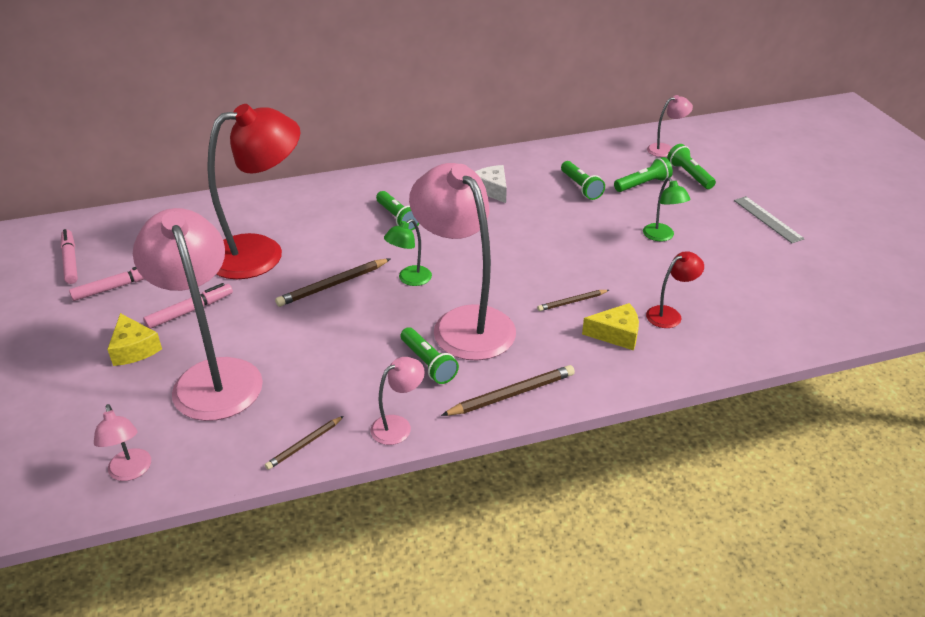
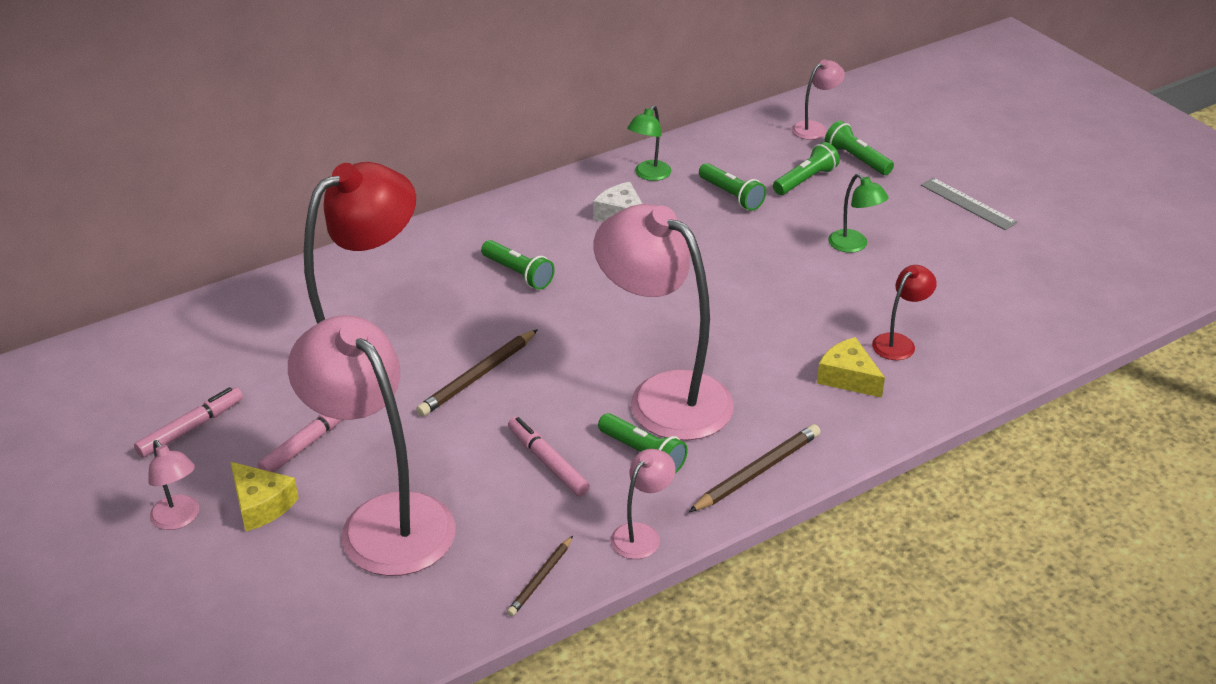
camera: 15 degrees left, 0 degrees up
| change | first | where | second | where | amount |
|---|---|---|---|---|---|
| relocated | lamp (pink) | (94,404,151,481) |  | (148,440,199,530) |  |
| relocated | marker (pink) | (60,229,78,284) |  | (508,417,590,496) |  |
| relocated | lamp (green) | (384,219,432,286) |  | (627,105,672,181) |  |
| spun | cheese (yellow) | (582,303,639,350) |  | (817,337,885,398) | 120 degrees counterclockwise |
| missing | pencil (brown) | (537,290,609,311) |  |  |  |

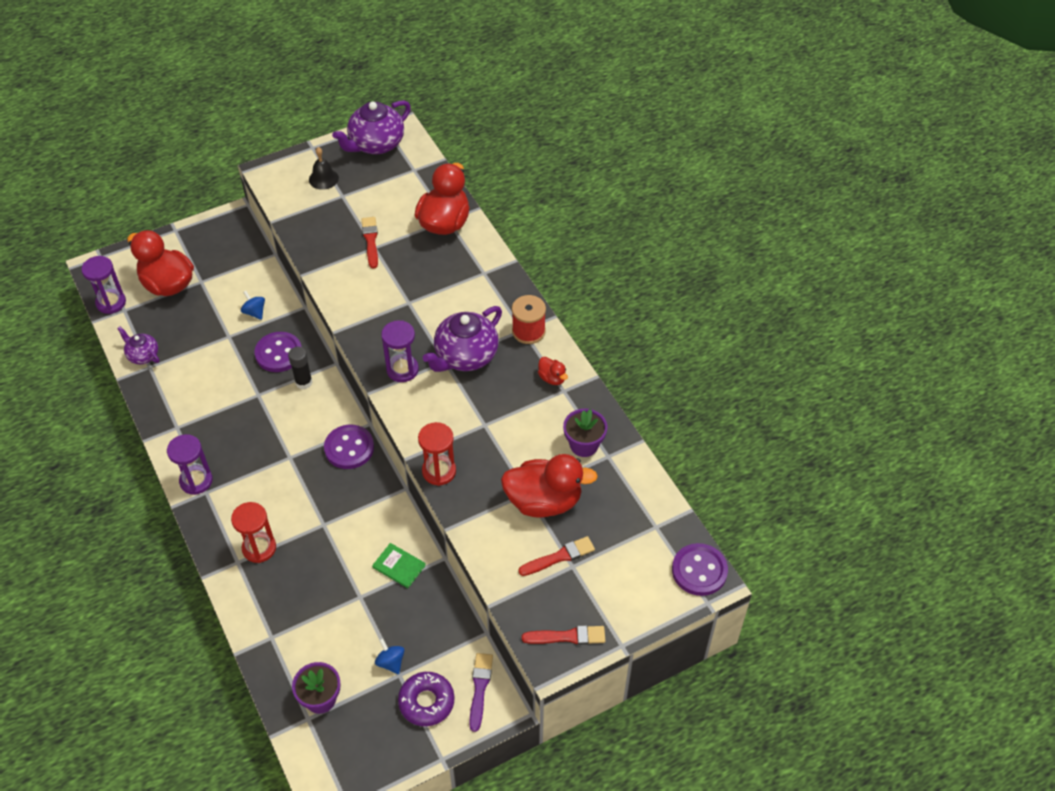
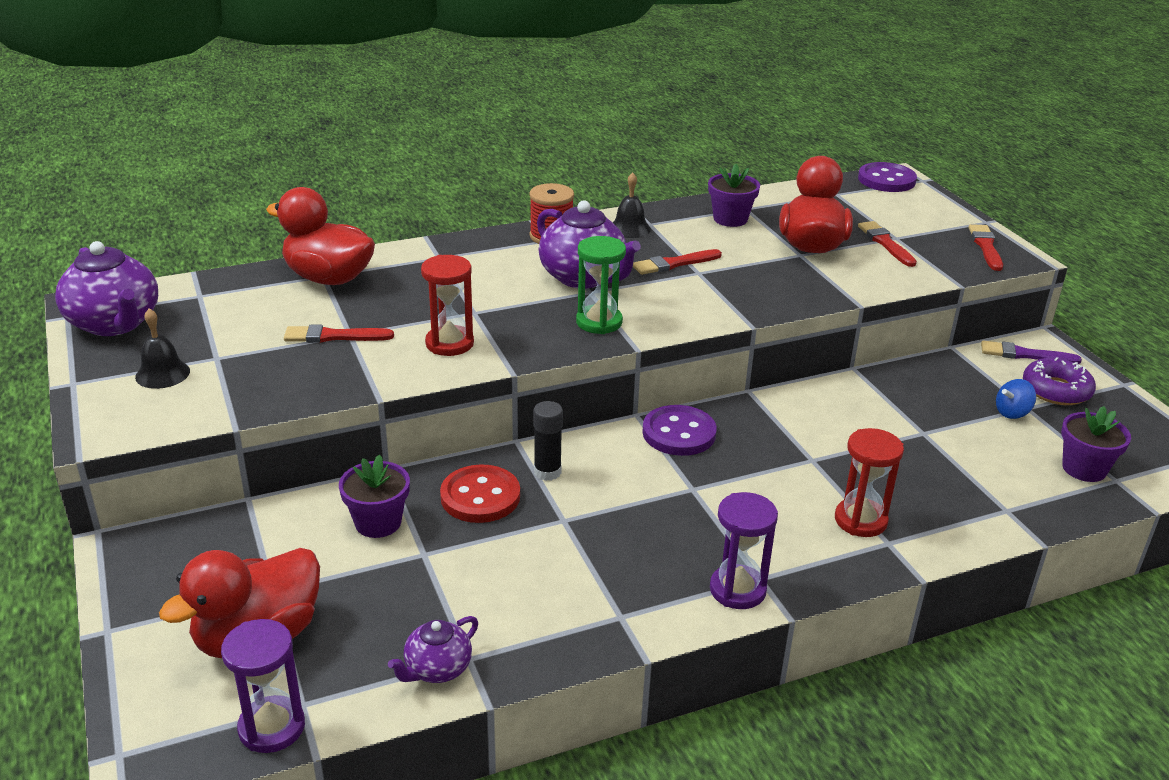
camera: 85 degrees left, 20 degrees down
| change | first | where | second | where | amount |
|---|---|---|---|---|---|
| exchanged | spinning top (blue) | (241,291,265,320) | flower pot (purple) | (339,454,410,538) |  |
| relocated | hourglass (red) | (418,422,456,486) |  | (421,255,474,356) |  |
| colour | button (purple) | (254,332,301,372) | button (red) | (440,464,520,523) |  |
| colour | hourglass (purple) | (381,320,419,382) | hourglass (green) | (576,236,626,334) |  |
| exchanged | duck (red) | (538,357,568,385) | bell (black) | (613,172,651,238) |  |
| appeared |  |  | brush (red) | (633,249,722,275) |  |
| missing | book (green) | (372,543,426,588) |  |  |  |

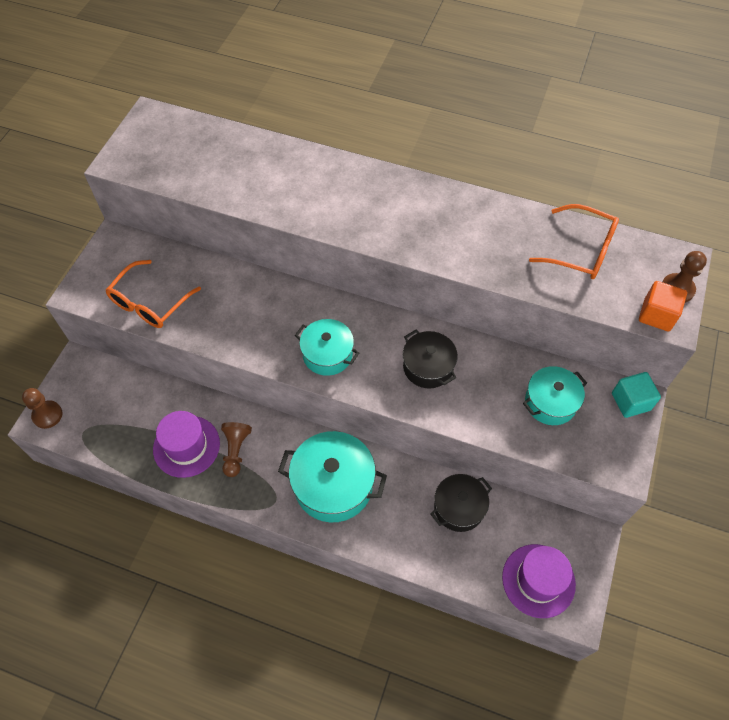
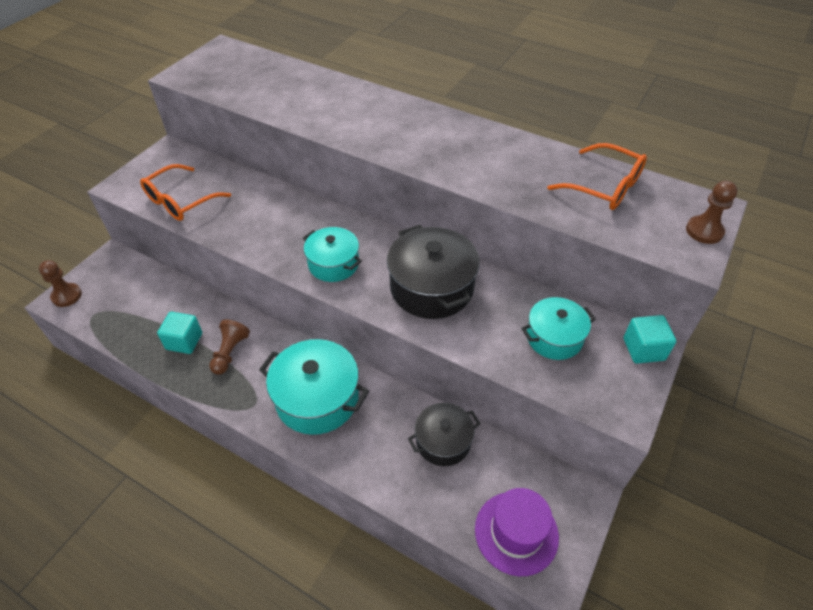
camera: 10 degrees right, 10 degrees down
| change | first | where | second | where | amount |
|---|---|---|---|---|---|
| exchanged | hat (purple) | (153,411,220,478) | cube (turquoise) | (157,312,202,354) |  |
| size | pot (black) | (403,330,458,389) |  | (387,225,480,319) | x1.59 |
| missing | cube (orange) | (639,281,687,331) |  |  |  |

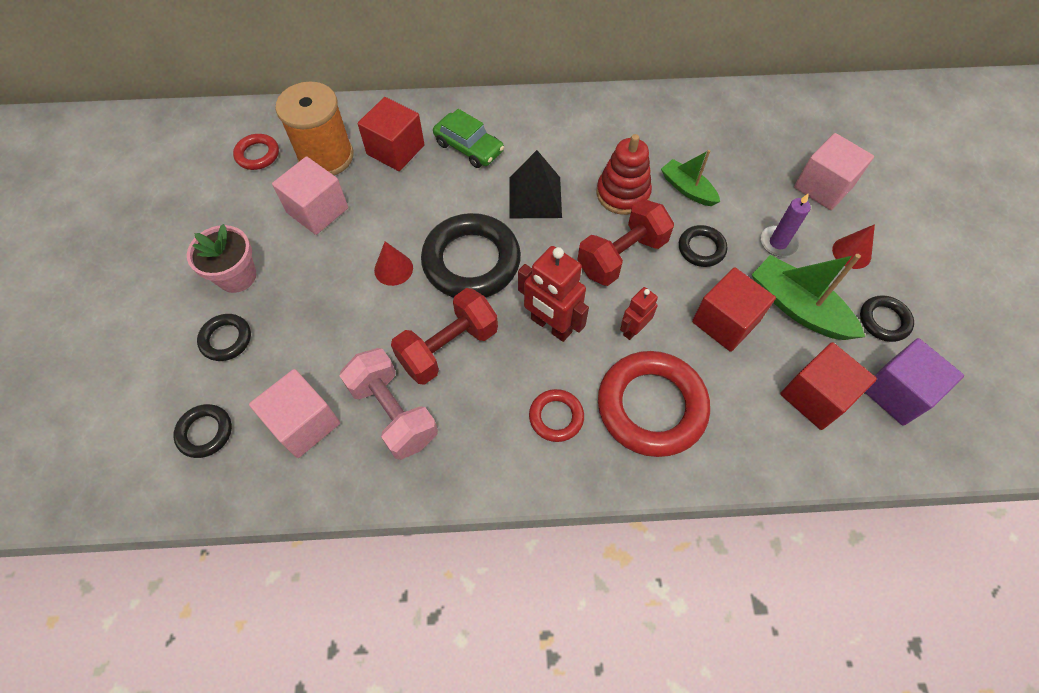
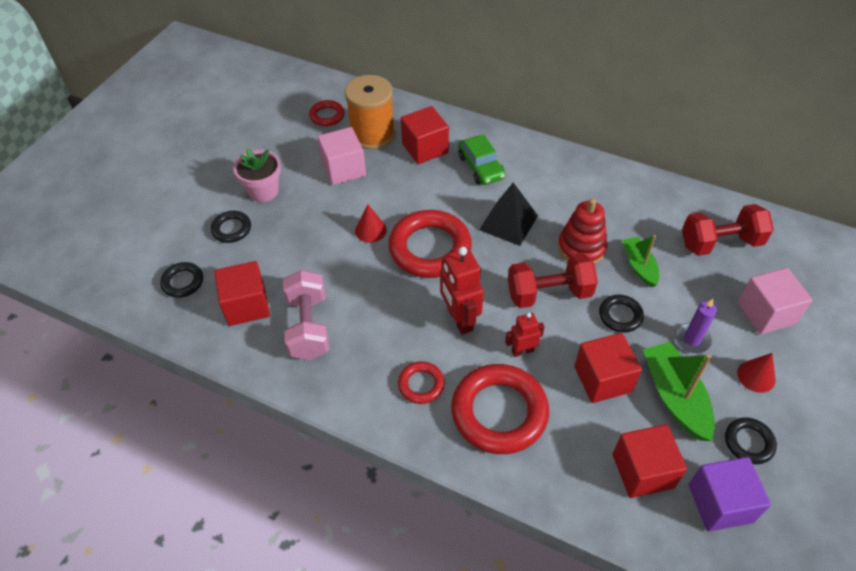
camera: 30 degrees right, 10 degrees down
| change | first | where | second | where | amount |
|---|---|---|---|---|---|
| colour | cube (pink) | (249,369,340,458) | cube (red) | (215,261,270,326) |  |
| colour | ring (black) | (421,213,521,298) | ring (red) | (388,210,472,278) |  |
| relocated | dumbbell (red) | (391,288,498,385) |  | (682,204,774,256) |  |

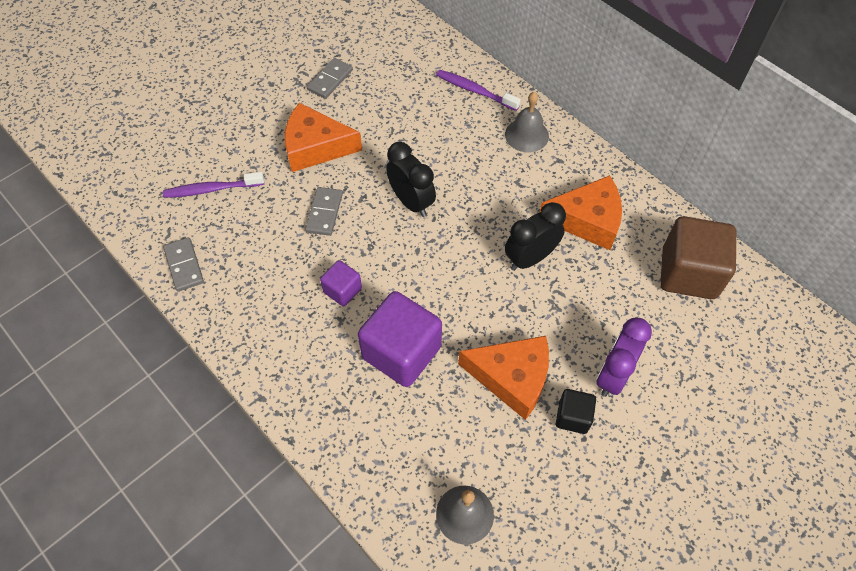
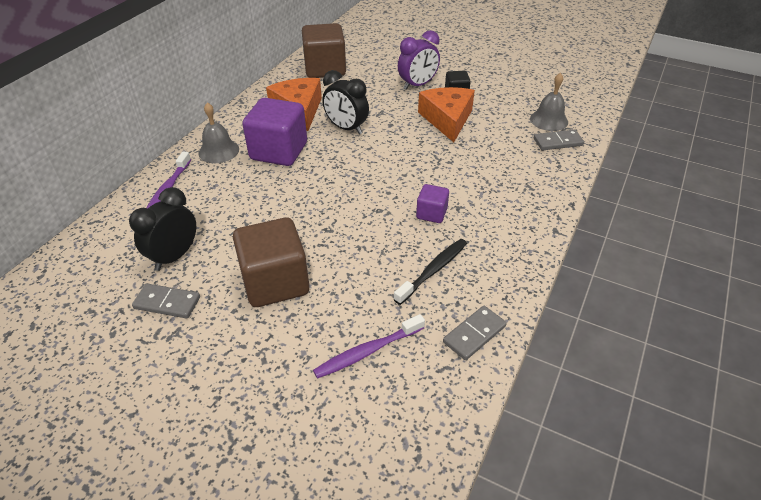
camera: 110 degrees left, 15 degrees down
| change | first | where | second | where | amount |
|---|---|---|---|---|---|
| relocated | clock (black) | (386,142,436,217) |  | (129,187,196,271) |  |
| exchanged | cheese (orange) | (285,103,362,172) | cube (brown) | (233,218,309,307) |  |
| relocated | cube (purple) | (358,291,442,387) |  | (242,98,307,166) |  |
| spun | toothbrush (purple) | (163,172,264,198) |  | (313,314,425,379) | 90 degrees clockwise |
| appeared |  |  | toothbrush (black) | (394,239,467,305) |  |
| spun | clock (purple) | (596,317,652,397) |  | (398,30,440,90) | 45 degrees counterclockwise |
| relocated | domino (grey) | (305,187,343,236) |  | (534,130,584,150) |  |

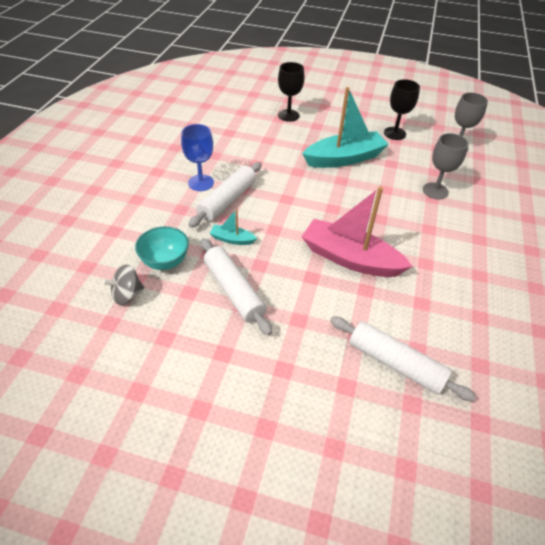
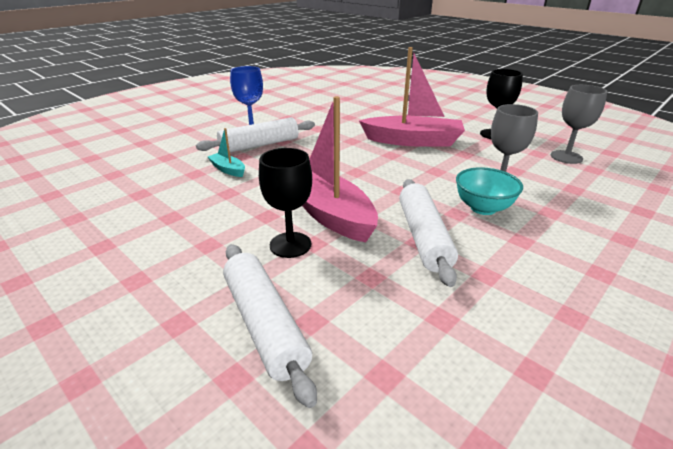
camera: 30 degrees right, 15 degrees down
| change | first | where | second | where | amount |
|---|---|---|---|---|---|
| relocated | goblet (black) | (278,62,304,122) |  | (259,148,312,258) |  |
| colour | boat (turquoise) | (302,87,389,168) | boat (pink) | (359,47,465,147) |  |
| relocated | rolling pin (white) | (201,238,272,335) |  | (399,179,458,287) |  |
| relocated | bowl (turquoise) | (135,226,189,270) |  | (456,167,523,215) |  |
| missing | spinning top (grey) | (102,265,144,305) |  |  |  |

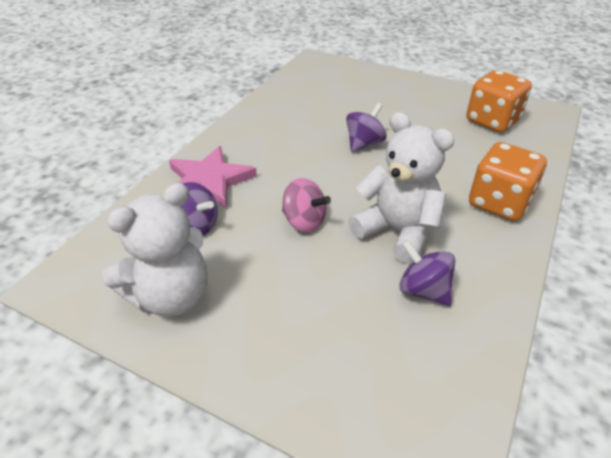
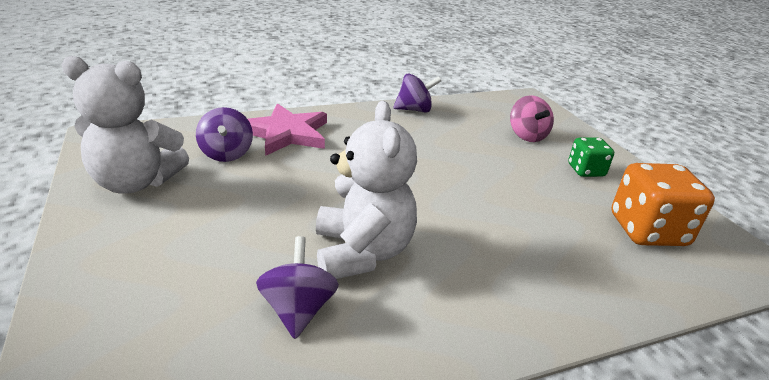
camera: 40 degrees right, 10 degrees down
| change | first | where | second | where | amount |
|---|---|---|---|---|---|
| relocated | spinning top (purple) | (346,103,387,152) |  | (393,74,441,113) |  |
| relocated | spinning top (pink) | (282,178,331,232) |  | (510,95,554,142) |  |
| appeared |  |  | dice (green) | (568,138,614,177) |  |
| missing | dice (orange) | (469,142,547,221) |  |  |  |

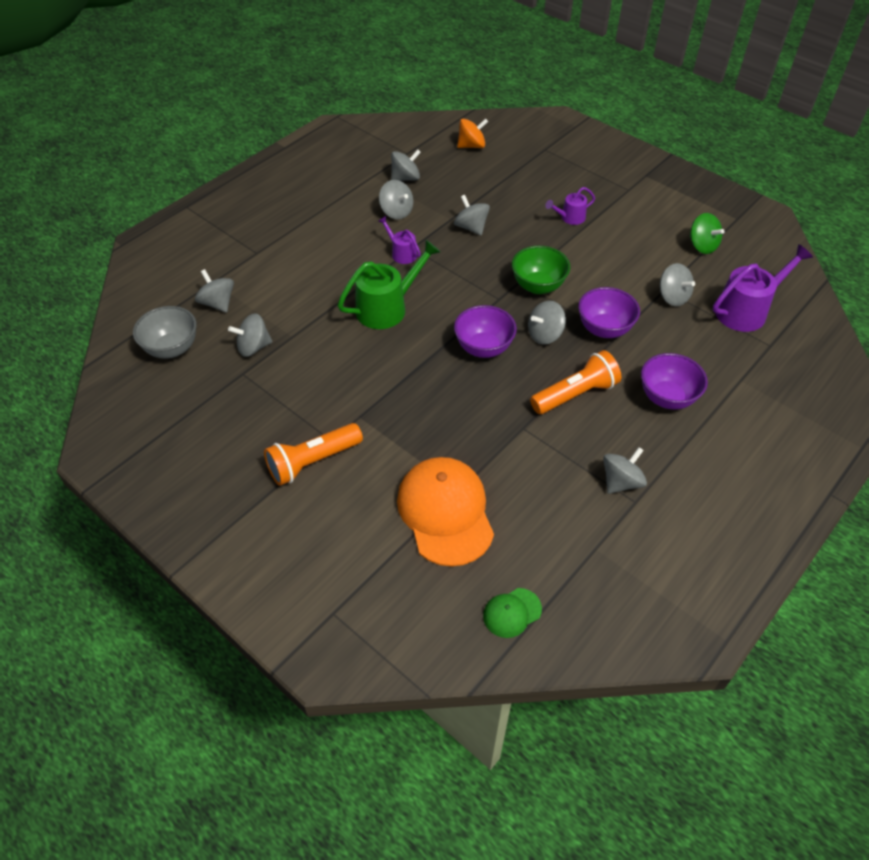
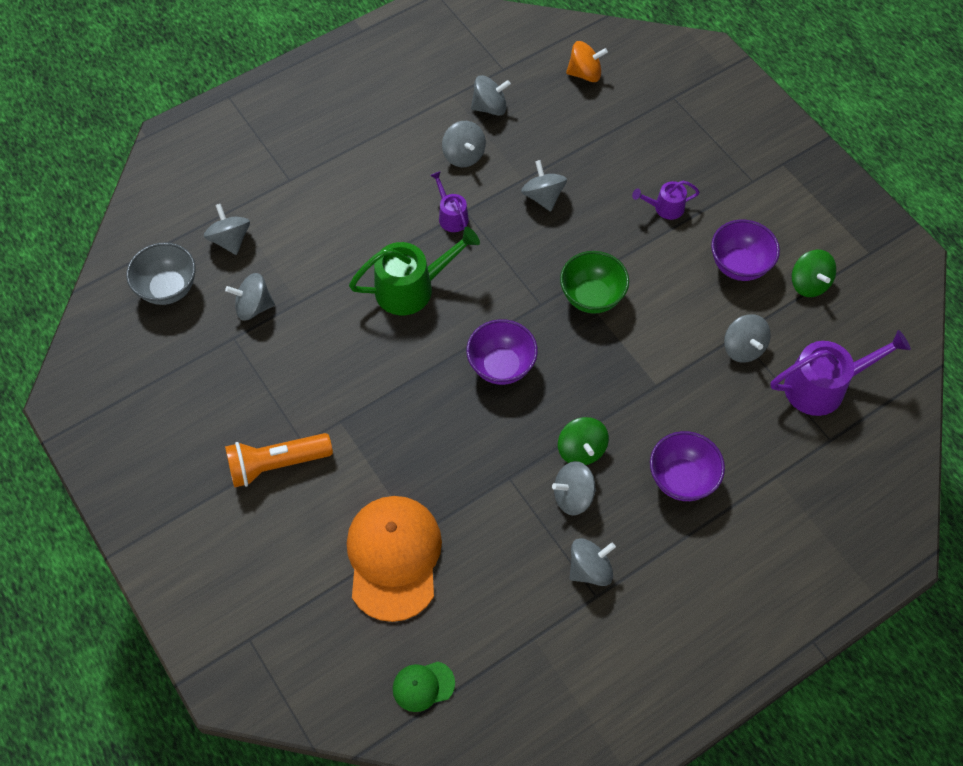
camera: 15 degrees right, 10 degrees up
| change | first | where | second | where | amount |
|---|---|---|---|---|---|
| relocated | spinning top (grey) | (528,301,566,345) |  | (552,461,596,515) |  |
| exchanged | flashlight (orange) | (530,350,621,414) | spinning top (green) | (558,417,609,465) |  |
| relocated | bowl (purple) | (578,287,640,338) |  | (711,220,780,281) |  |

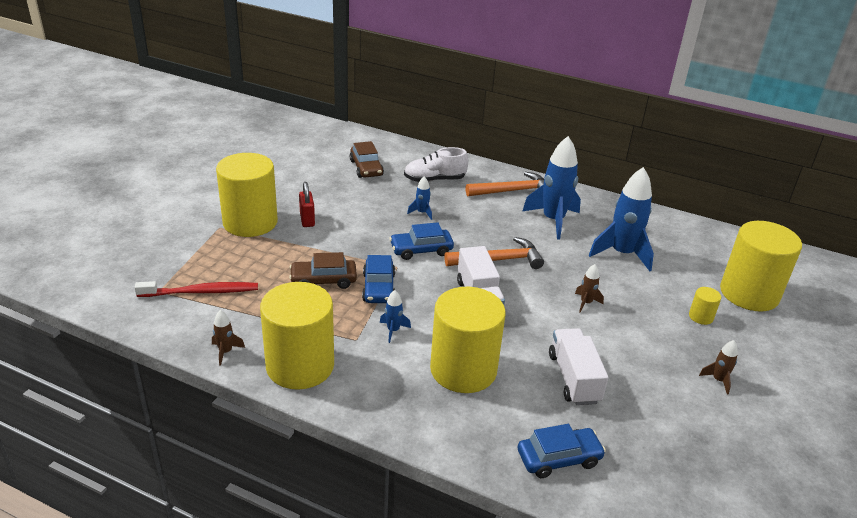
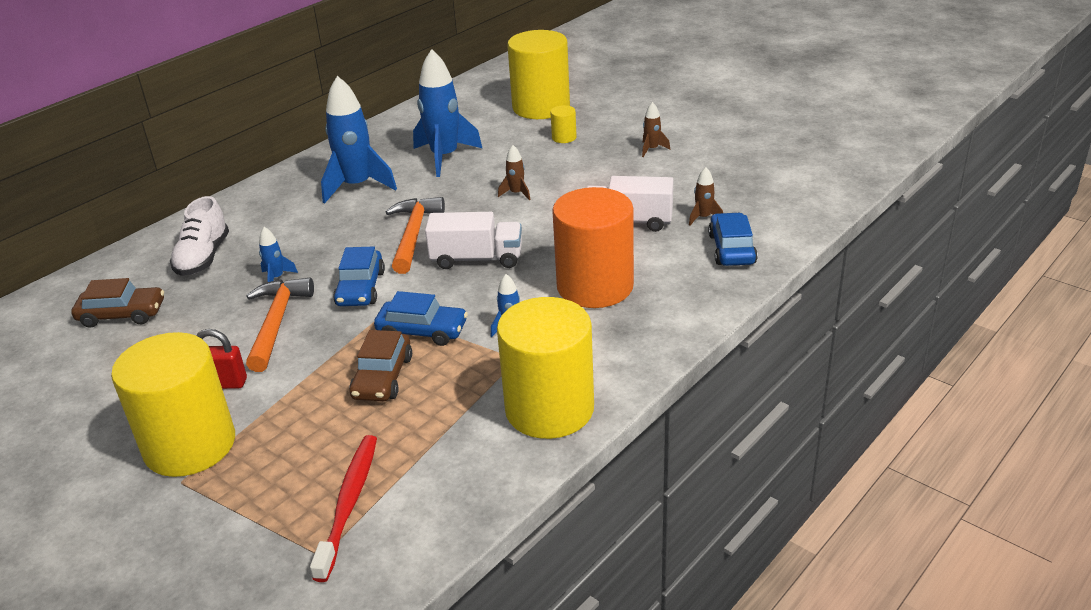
camera: 70 degrees left, 0 degrees up
| change | first | where | second | where | amount |
|---|---|---|---|---|---|
| relocated | hammer (orange) | (466,172,544,196) |  | (246,278,314,372) |  |
| colour | cylinder (yellow) | (430,287,506,393) | cylinder (orange) | (552,187,634,308) |  |
| relocated | rocket (brown) | (212,310,245,366) |  | (689,167,723,226) |  |

